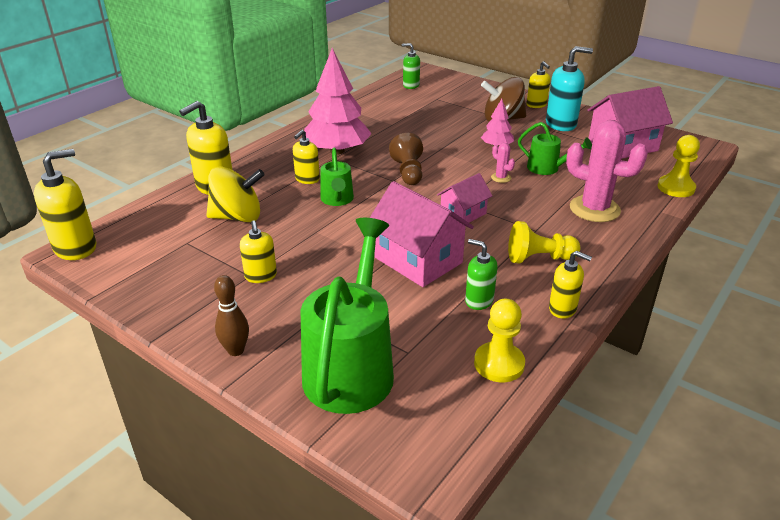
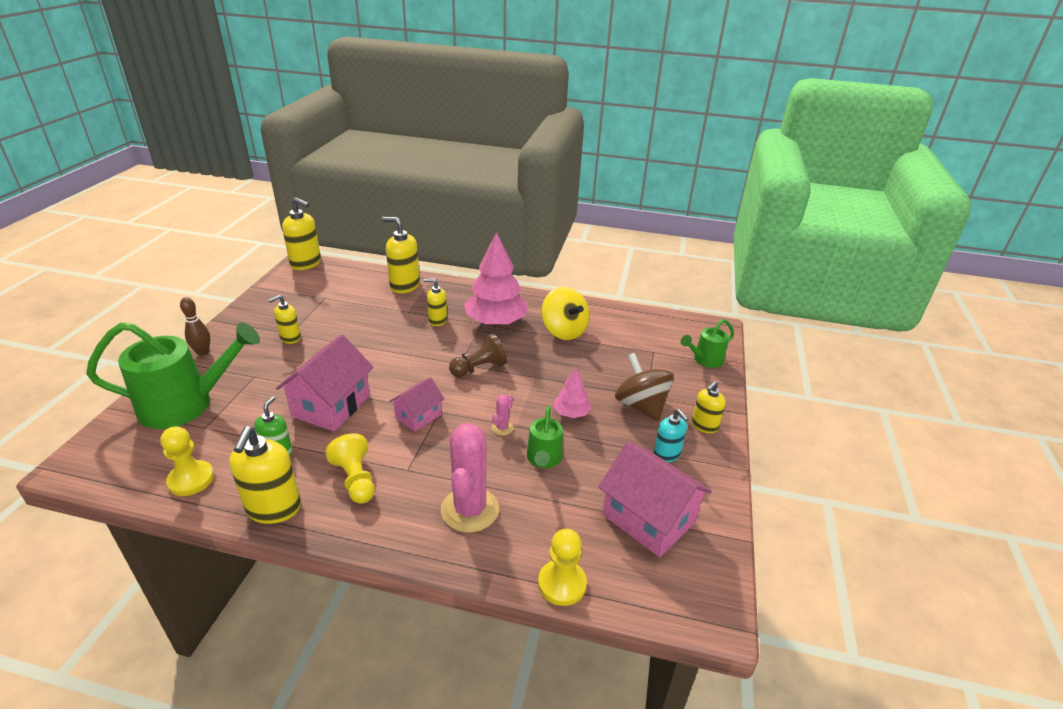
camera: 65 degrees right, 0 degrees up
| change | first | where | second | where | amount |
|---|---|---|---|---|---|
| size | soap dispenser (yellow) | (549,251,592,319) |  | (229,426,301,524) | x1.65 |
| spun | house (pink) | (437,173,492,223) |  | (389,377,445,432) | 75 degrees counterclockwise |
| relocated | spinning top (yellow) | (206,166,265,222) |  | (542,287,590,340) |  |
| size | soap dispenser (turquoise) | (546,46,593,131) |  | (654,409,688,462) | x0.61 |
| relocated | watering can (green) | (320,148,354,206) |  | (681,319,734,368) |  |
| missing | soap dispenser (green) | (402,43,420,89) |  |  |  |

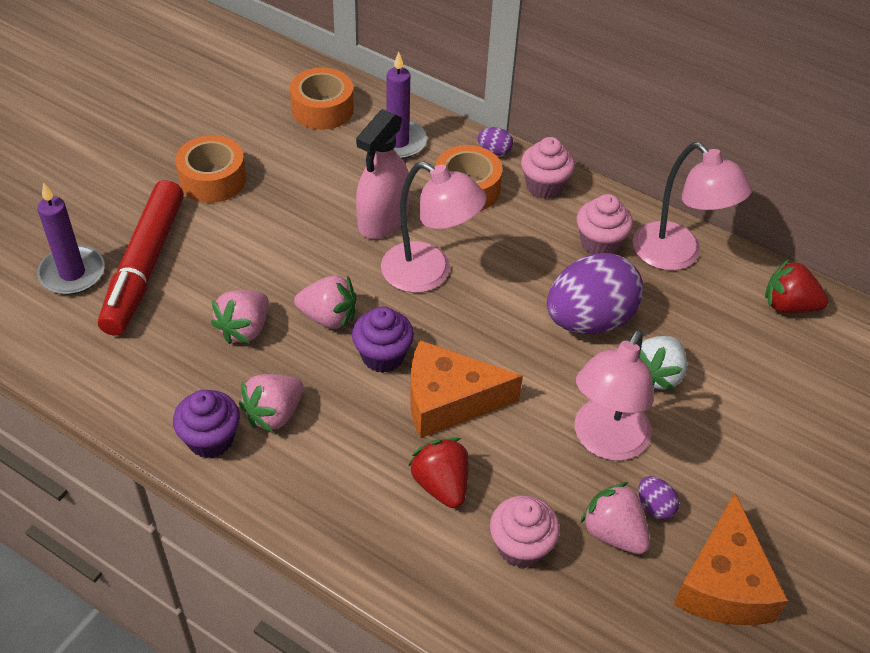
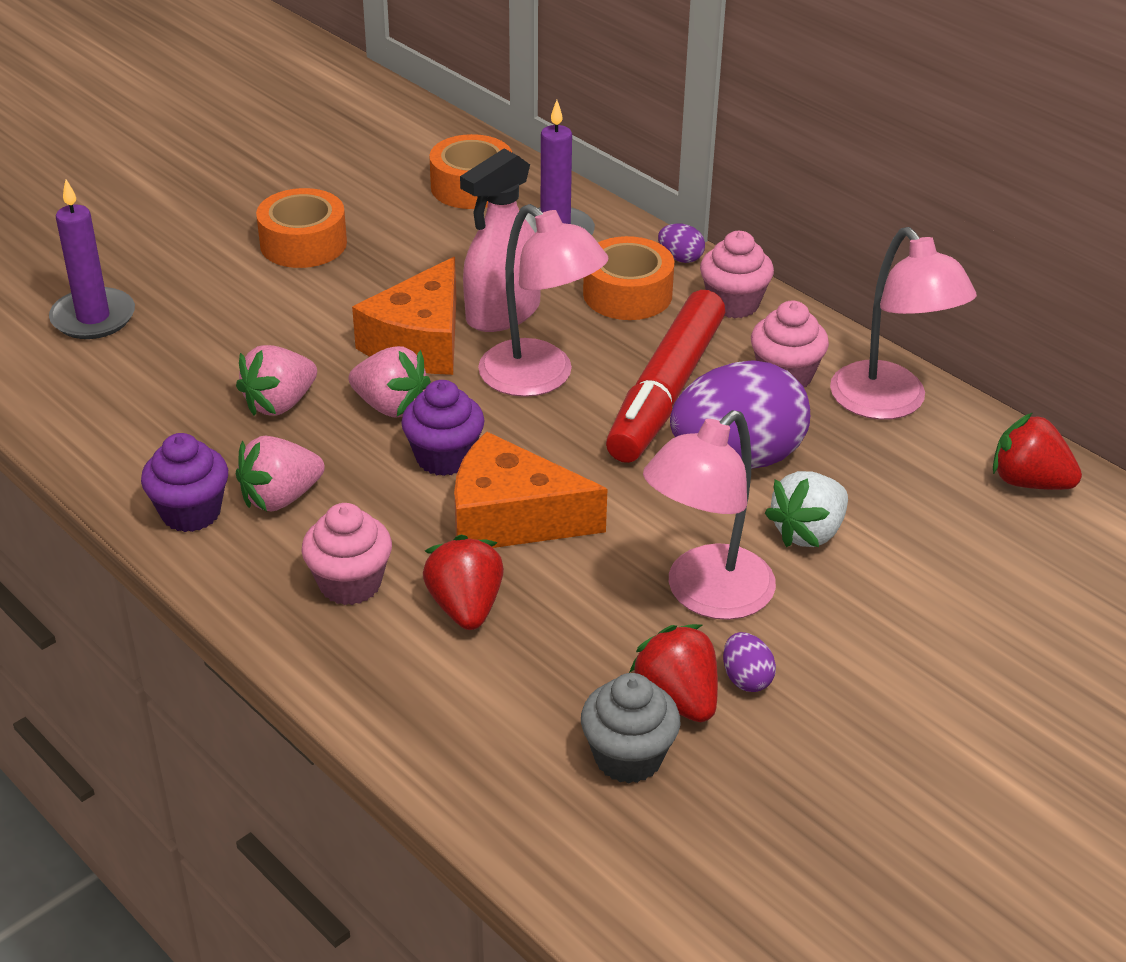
camera: 15 degrees right, 10 degrees down
| change | first | where | second | where | amount |
|---|---|---|---|---|---|
| relocated | cupcake (pink) | (490,495,560,568) |  | (301,503,392,605) |  |
| relocated | cheese (orange) | (673,493,788,625) |  | (352,257,456,375) |  |
| appeared |  |  | cupcake (grey) | (581,673,680,783) |  |
| relocated | marker (red) | (98,180,184,336) |  | (606,290,725,463) |  |
| colour | strawberry (pink) | (580,482,650,554) | strawberry (red) | (629,624,718,722) |  |

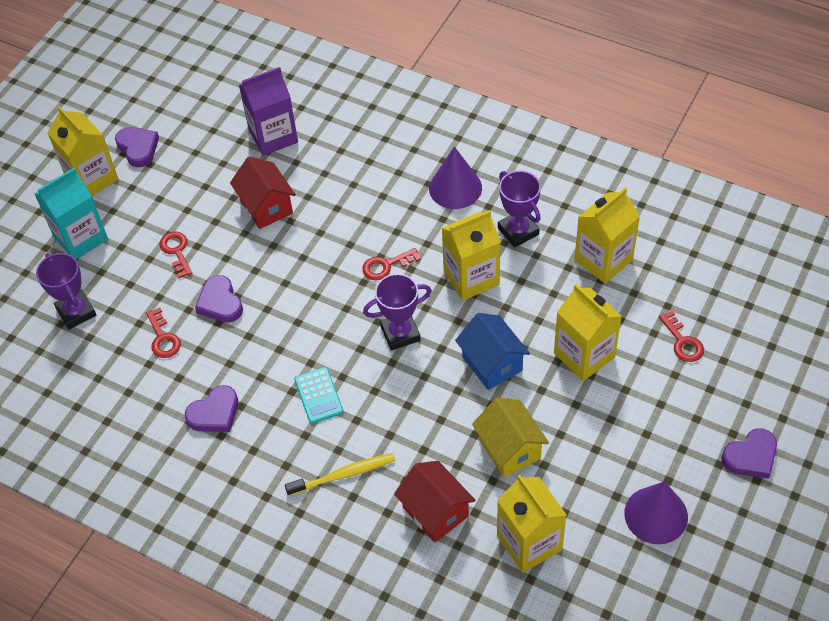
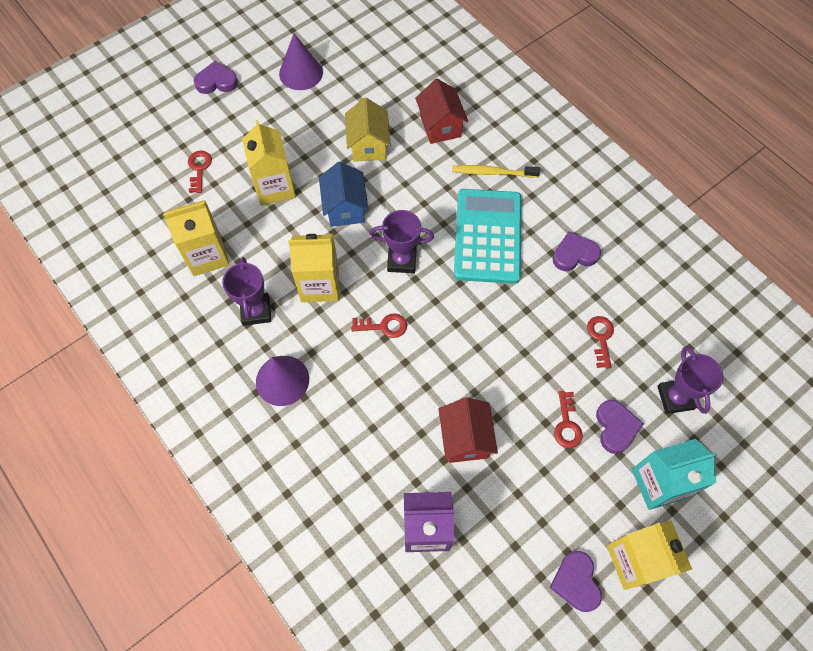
camera: 160 degrees left, 10 degrees up
| change | first | where | second | where | amount |
|---|---|---|---|---|---|
| size | calculator (turquoise) | (294,367,344,424) |  | (454,189,522,284) | x2.18 |
| relocated | heart (purple) | (195,275,243,323) |  | (596,400,644,454) |  |
| missing | carton (yellow) | (497,475,567,573) |  |  |  |

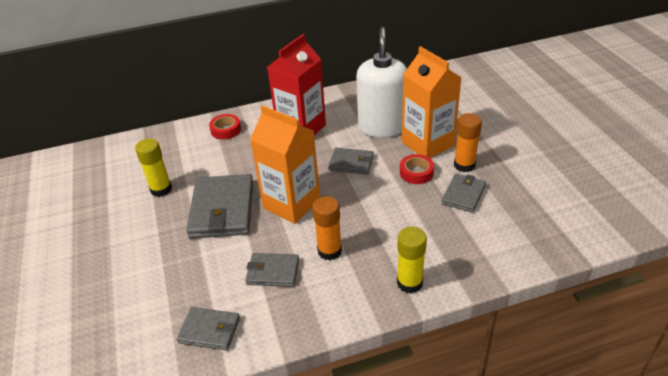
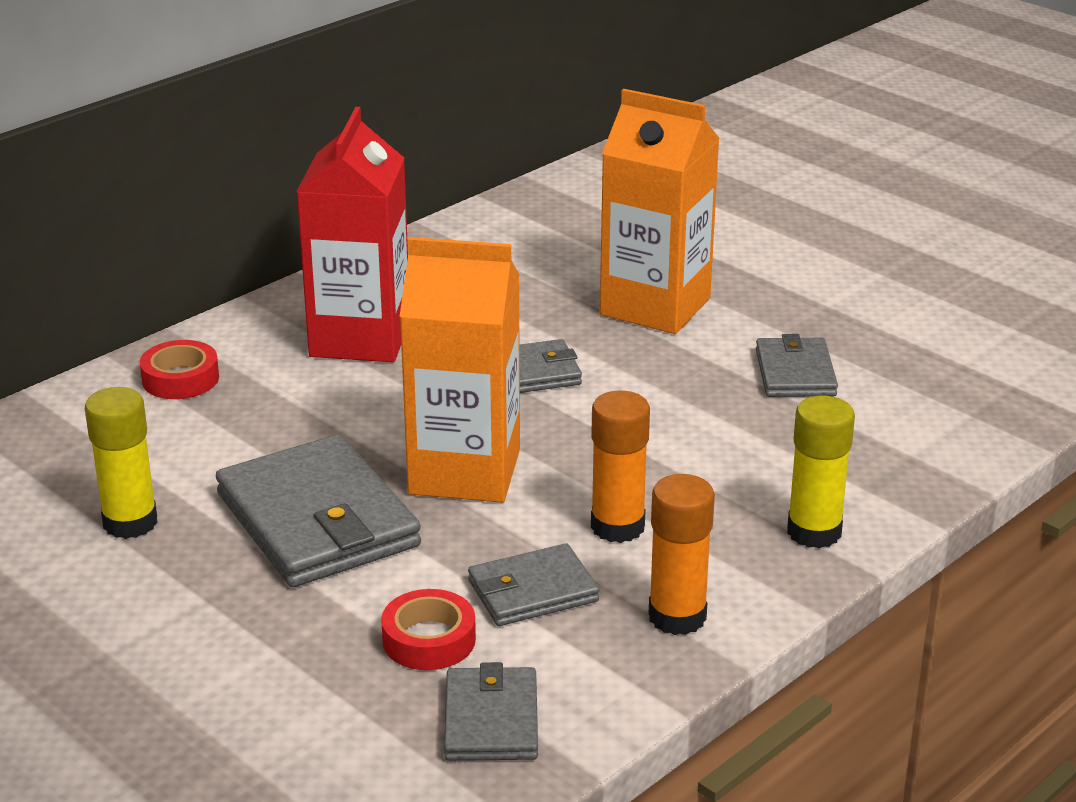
camera: 30 degrees left, 10 degrees down
| change | first | where | second | where | amount |
|---|---|---|---|---|---|
| relocated | tape (red) | (400,154,434,184) |  | (381,589,476,670) |  |
| spun | wallet (grey) | (177,307,240,351) |  | (444,662,538,761) | 75 degrees counterclockwise |
| relocated | glue stick (orange) | (454,113,482,172) |  | (649,474,715,635) |  |
| missing | soap dispenser (white) | (356,27,407,138) |  |  |  |

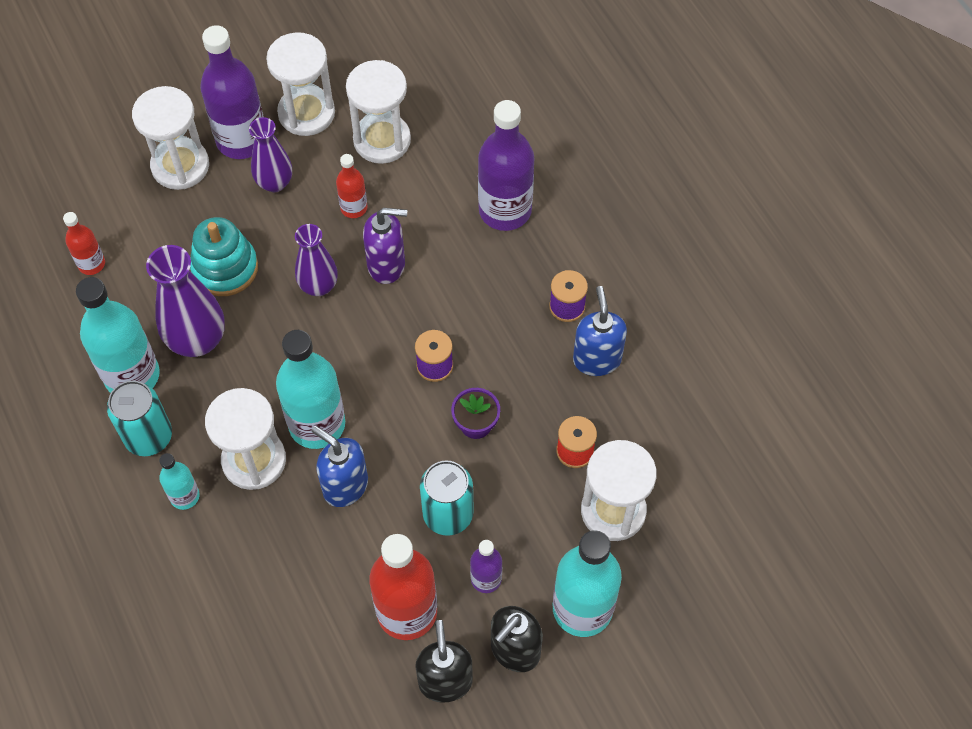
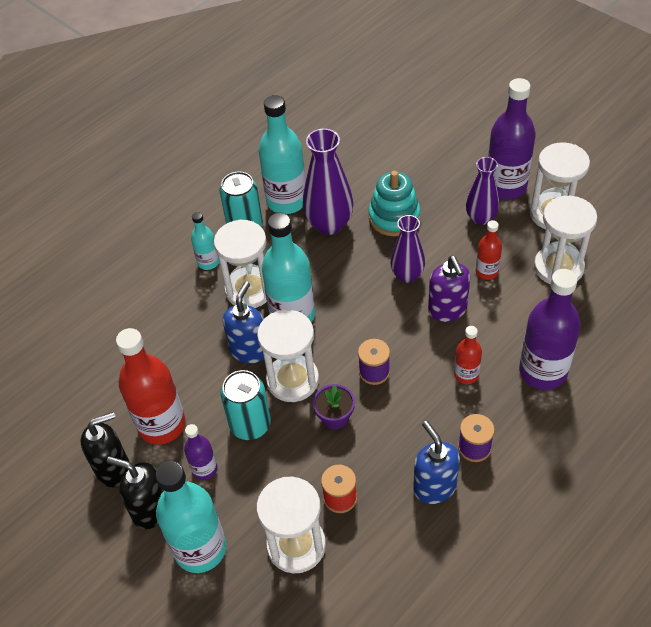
camera: 75 degrees right, 10 degrees down
| change | first | where | second | where | amount |
|---|---|---|---|---|---|
| relocated | hourglass (white) | (132,86,209,190) |  | (257,309,319,402) |  |
| spun | soap dispenser (blue) | (573,286,627,376) |  | (413,421,460,504) | 90 degrees counterclockwise |
| relocated | bottle (red) | (63,212,105,275) |  | (454,326,482,384) |  |

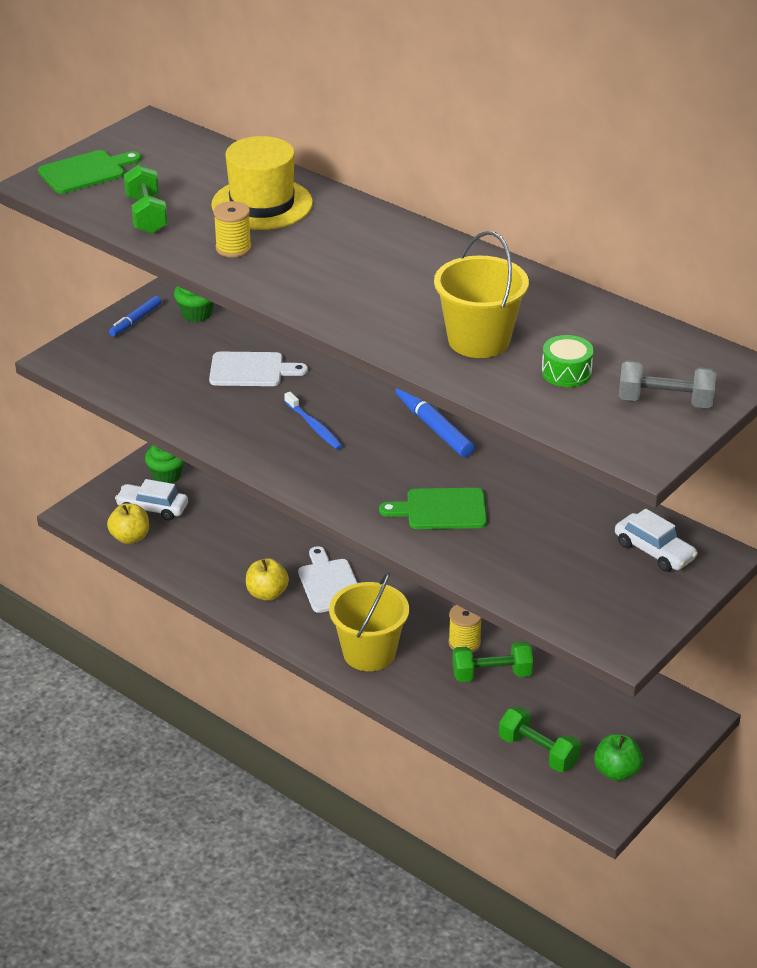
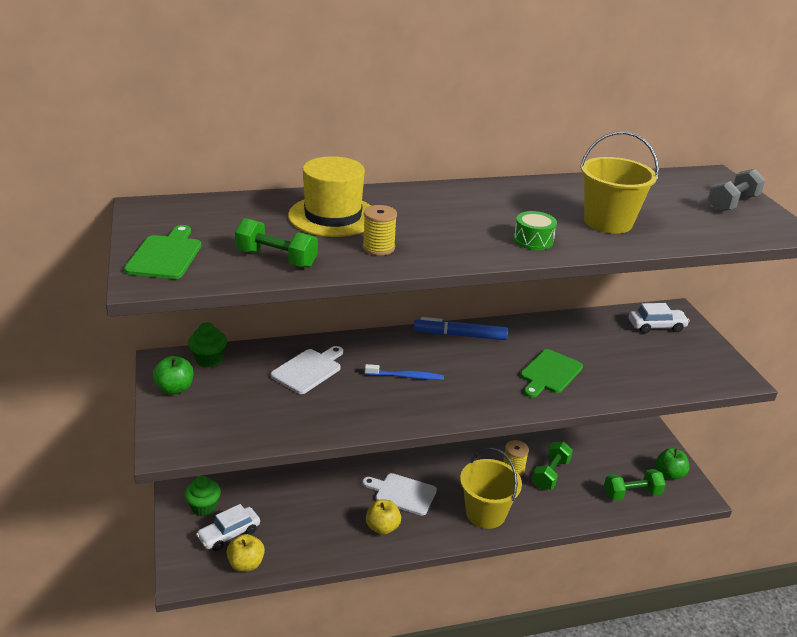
camera: 55 degrees left, 5 degrees down
| change | first | where | second | where | amount |
|---|---|---|---|---|---|
| exchanged | marker (blue) | (109,296,161,337) | apple (green) | (153,356,193,395) |  |
| relocated | drum (green) | (542,335,594,387) |  | (514,211,557,250) |  |

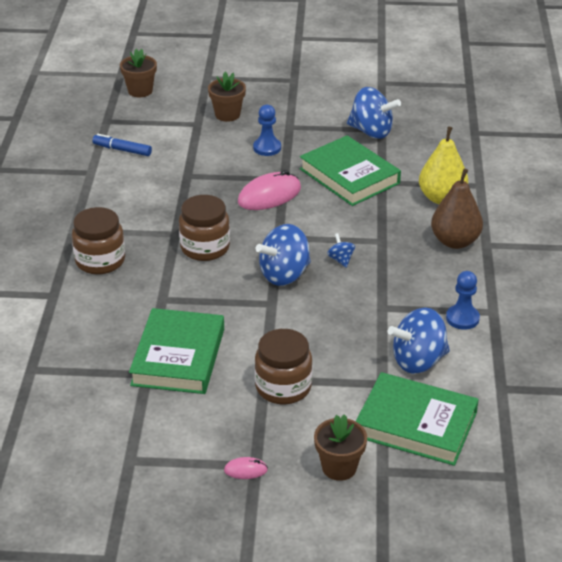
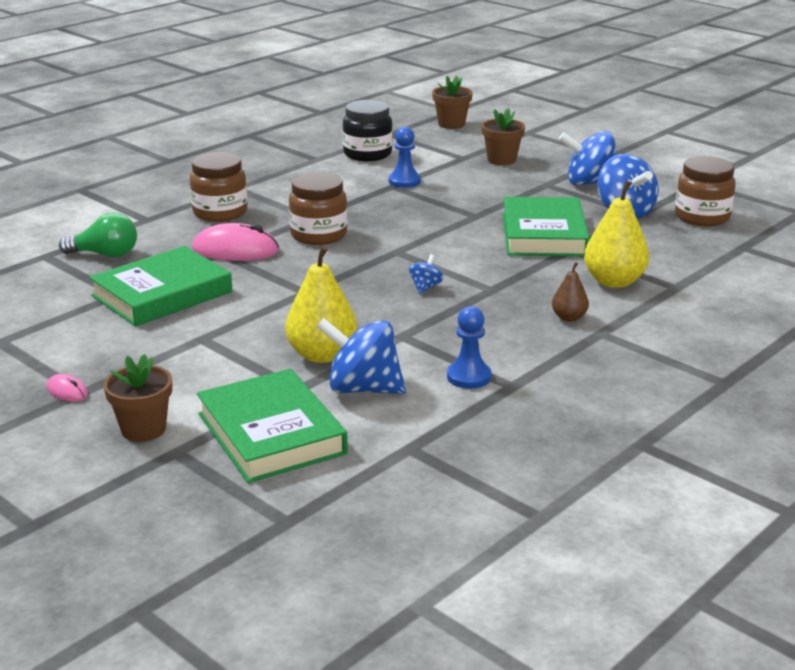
camera: 40 degrees right, 10 degrees down
| change | first | where | second | where | amount |
|---|---|---|---|---|---|
| appeared |  |  | light bulb (green) | (59,212,137,258) |  |
| relocated | mouse (pink) | (238,170,301,210) |  | (192,223,279,261) |  |
| appeared |  |  | pear (yellow) | (285,246,357,363) |  |
| exchanged | marker (blue) | (92,134,152,156) | jar (black) | (343,100,393,161) |  |
| relocated | pawn (blue) | (253,105,281,156) |  | (389,127,421,188) |  |
| size | pear (brown) | (431,169,483,249) |  | (552,262,589,322) | x0.54 |
| relocated | spinning top (blue) | (256,224,311,286) |  | (559,131,617,185) |  |
| relocated | jar (brown) | (255,329,312,404) |  | (675,156,736,226) |  |

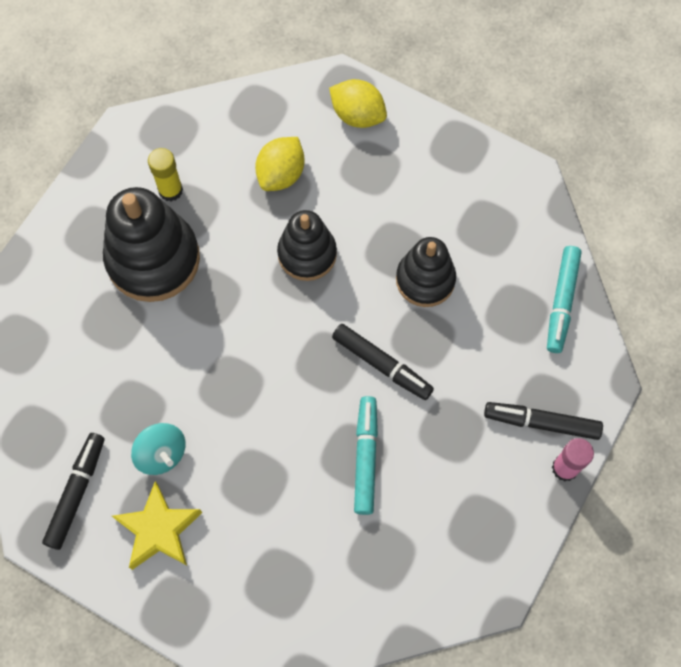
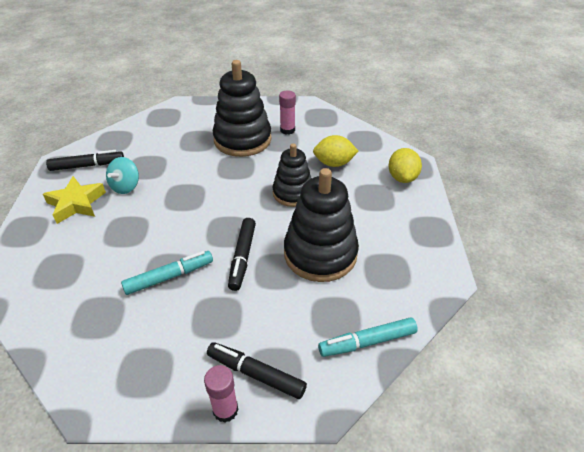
camera: 60 degrees right, 25 degrees down
| change | first | where | second | where | amount |
|---|---|---|---|---|---|
| spun | marker (black) | (484,402,603,440) |  | (207,342,307,399) | 45 degrees counterclockwise |
| colour | glue stick (yellow) | (148,148,183,202) | glue stick (pink) | (279,90,296,135) |  |
| size | stacking toy (black) | (396,237,456,307) |  | (284,168,359,282) | x1.59 |

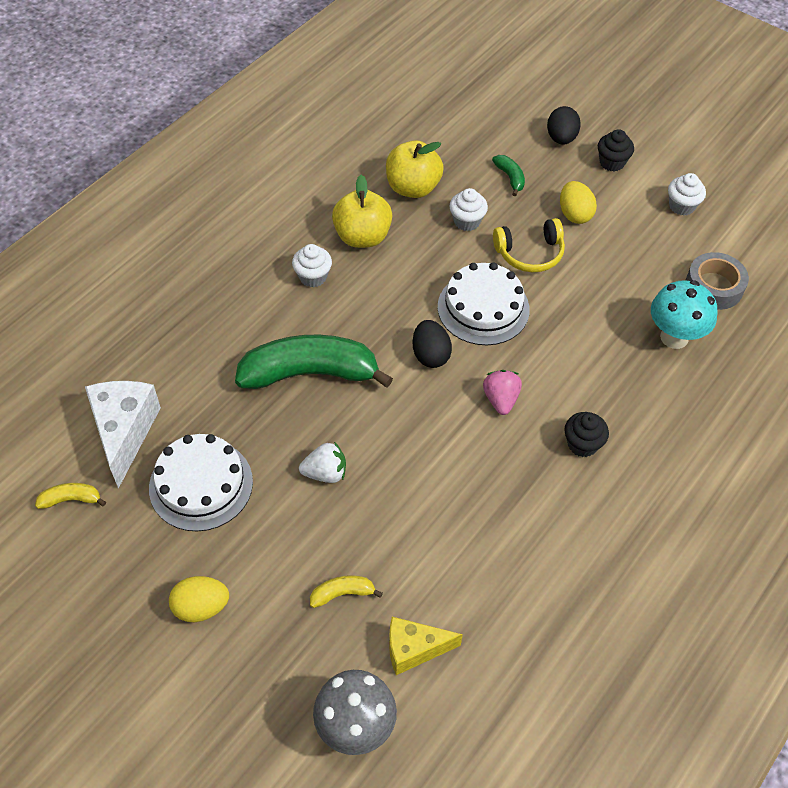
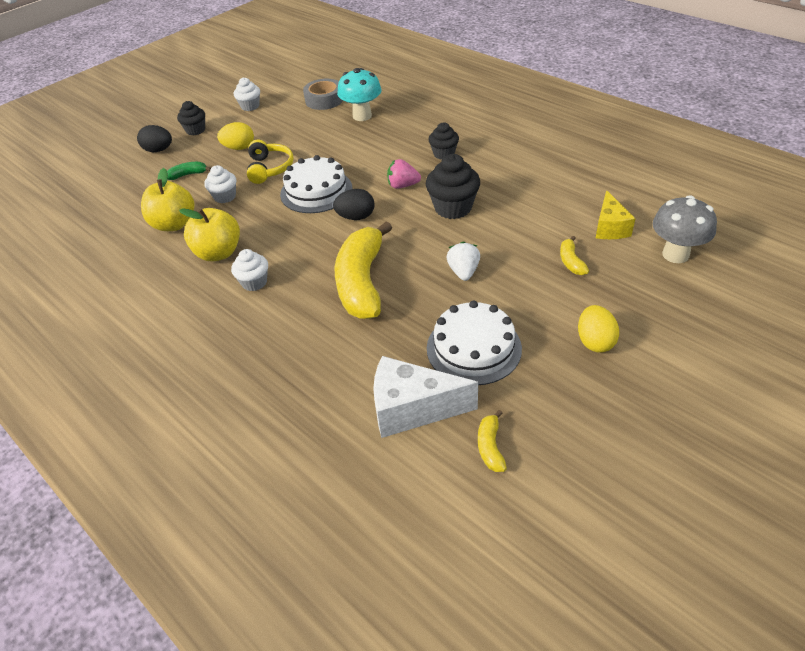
camera: 80 degrees left, 10 degrees down
| change | first | where | second | where | amount |
|---|---|---|---|---|---|
| colour | banana (green) | (235,335,393,389) | banana (yellow) | (335,221,392,319) |  |
| appeared |  |  | cupcake (black) | (426,154,480,219) |  |

